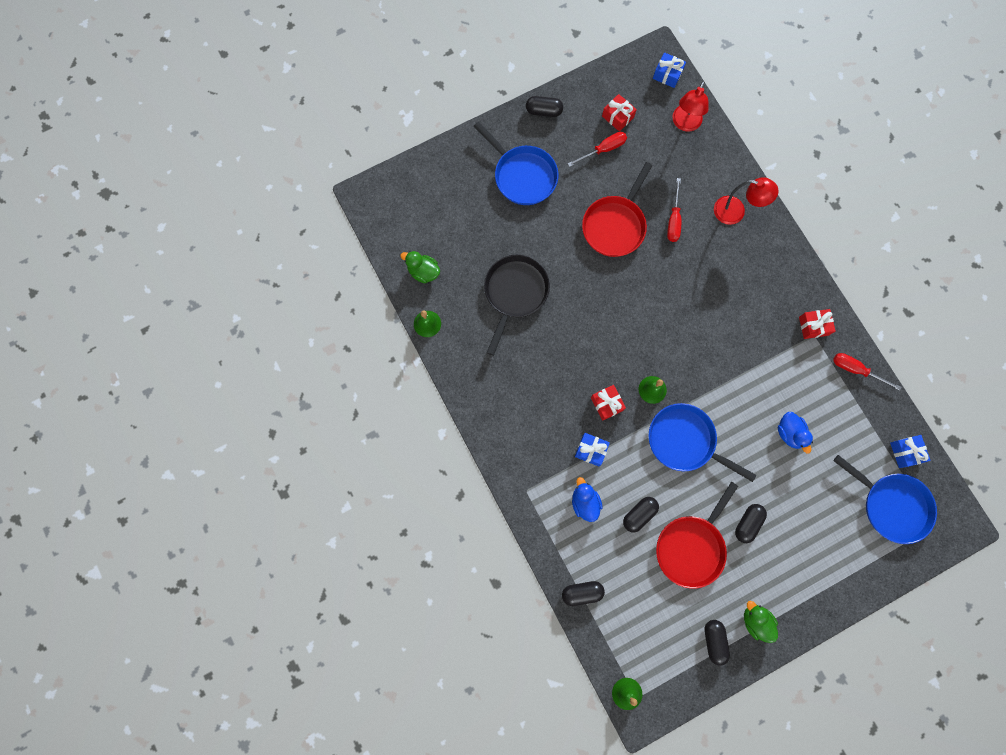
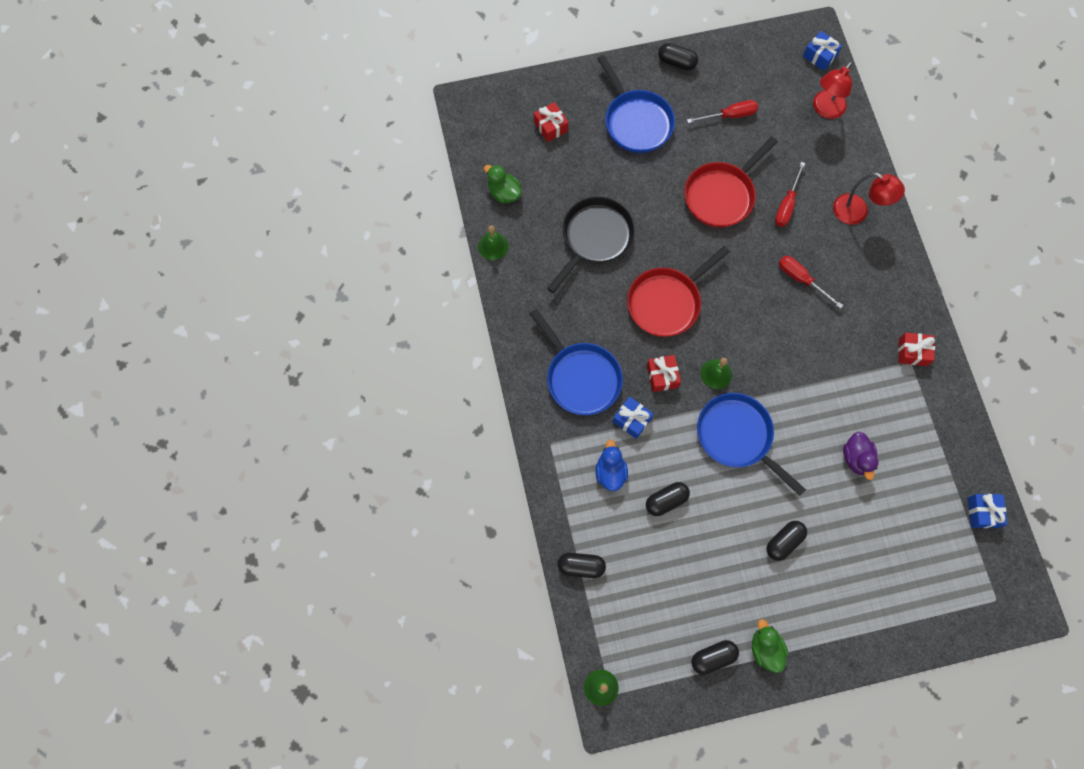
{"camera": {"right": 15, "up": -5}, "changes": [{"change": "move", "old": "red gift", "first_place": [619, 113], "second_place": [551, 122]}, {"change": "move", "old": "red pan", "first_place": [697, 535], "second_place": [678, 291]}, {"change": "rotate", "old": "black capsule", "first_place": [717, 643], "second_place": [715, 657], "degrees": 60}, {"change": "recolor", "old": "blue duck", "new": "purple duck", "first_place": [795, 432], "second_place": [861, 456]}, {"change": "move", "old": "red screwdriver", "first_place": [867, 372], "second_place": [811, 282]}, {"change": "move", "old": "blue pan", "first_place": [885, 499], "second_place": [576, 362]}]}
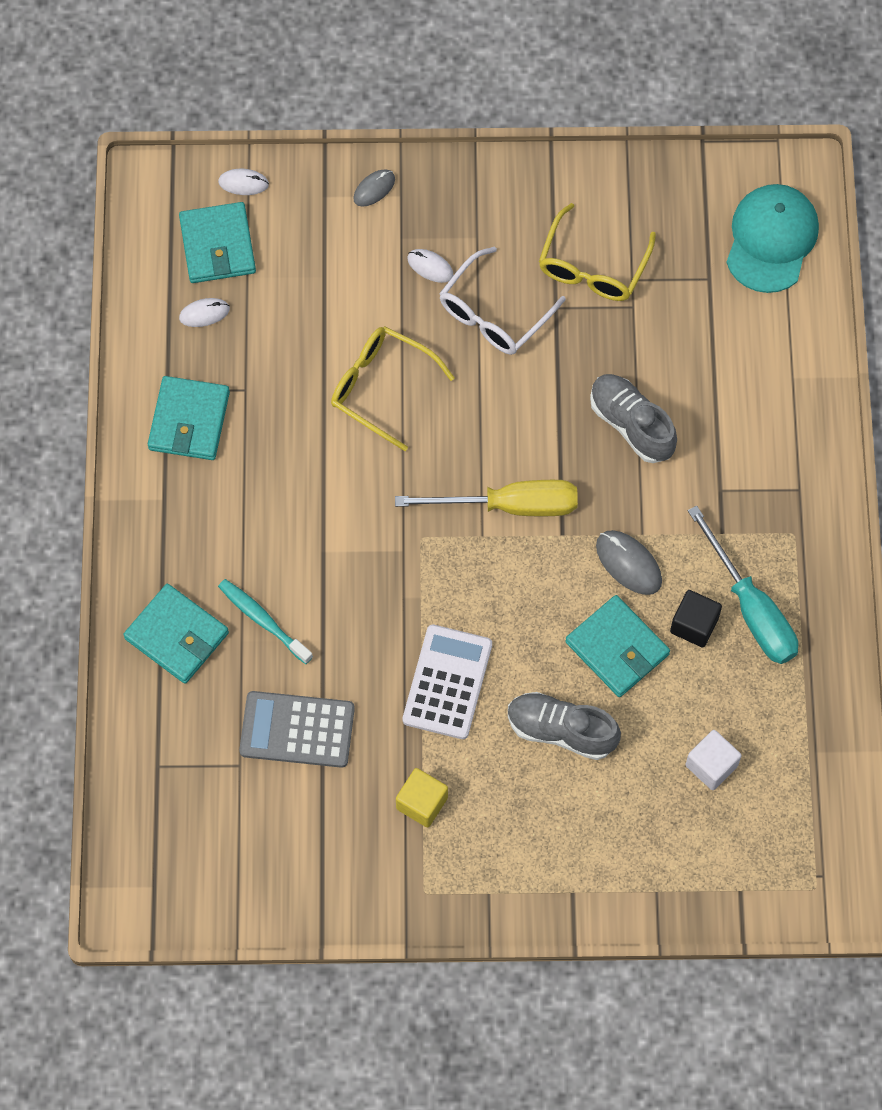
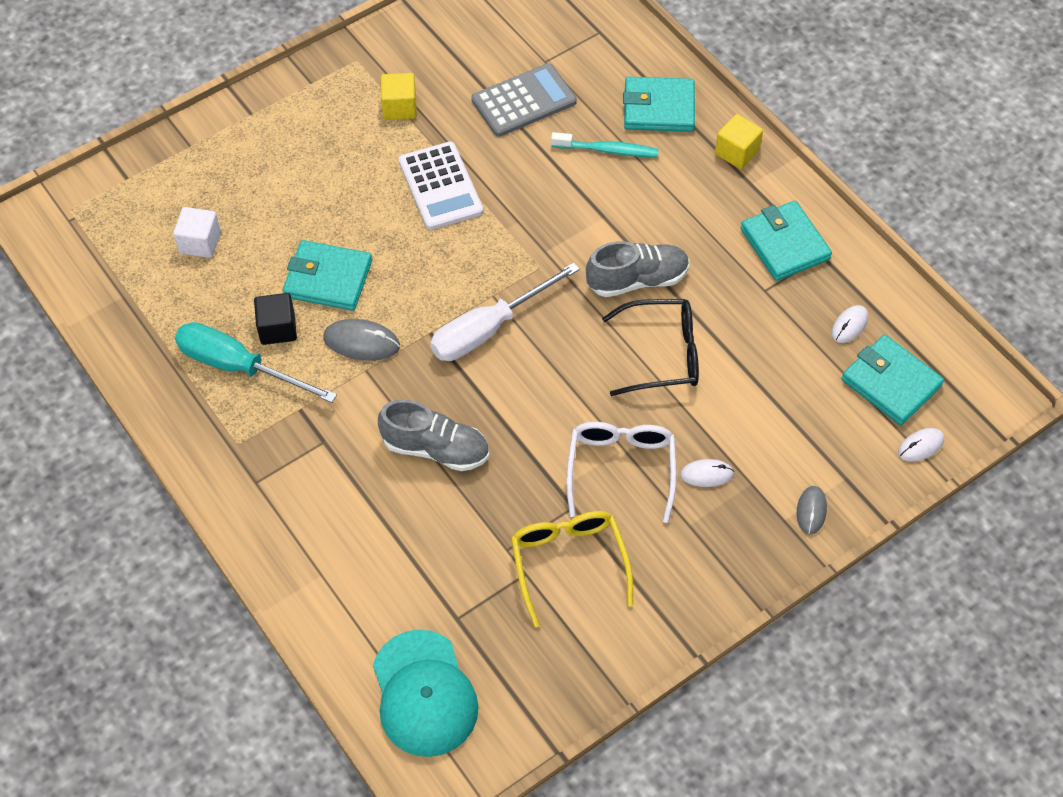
{"camera": {"right": 145, "up": -10}, "changes": [{"change": "recolor", "old": "yellow glasses", "new": "black glasses", "first_place": [393, 388], "second_place": [650, 347]}, {"change": "recolor", "old": "yellow screwdriver", "new": "white screwdriver", "first_place": [486, 498], "second_place": [505, 311]}, {"change": "move", "old": "grey shoe", "first_place": [564, 726], "second_place": [637, 269]}, {"change": "insert", "new": "yellow cube", "second_place": [739, 141]}]}
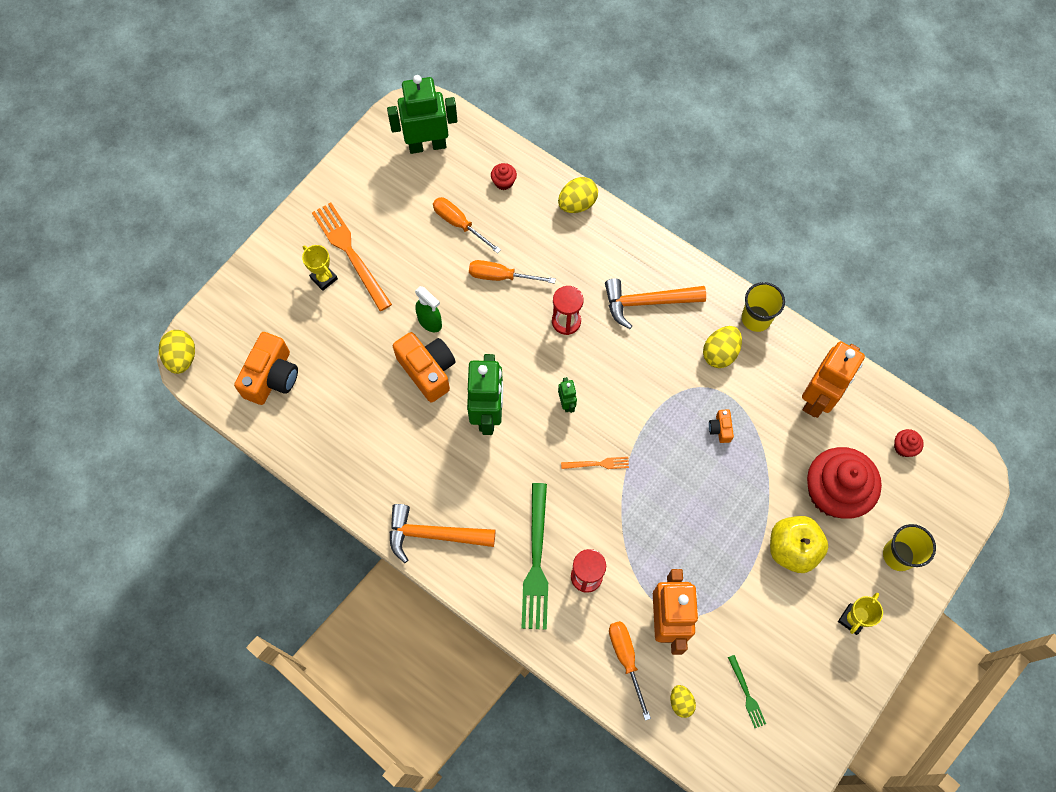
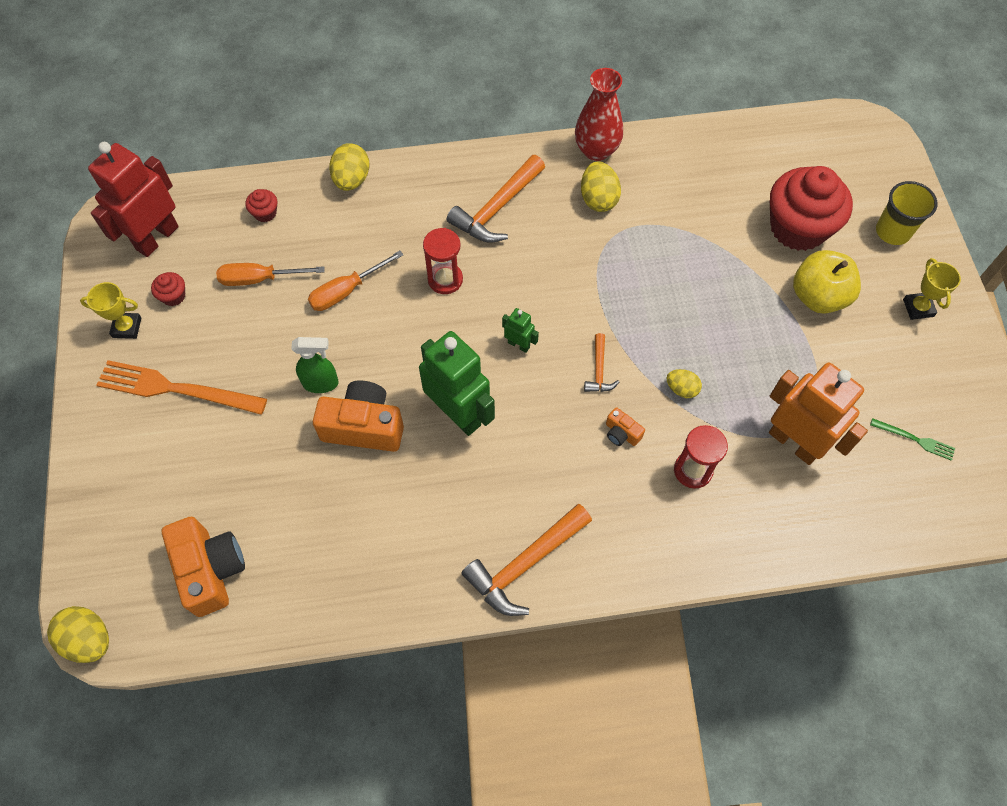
{"camera": {"right": -45, "up": -5}, "changes": [{"change": "move", "old": "yellow trophy", "first_place": [320, 268], "second_place": [110, 310]}, {"change": "recolor", "old": "green robot", "new": "red robot", "first_place": [422, 114], "second_place": [133, 199]}, {"change": "delete", "old": "green fork", "first_place": [534, 556]}, {"change": "replace", "old": "orange fork", "new": "orange hammer", "first_place": [595, 463], "second_place": [601, 362]}, {"change": "delete", "old": "orange screwdriver", "first_place": [630, 671]}, {"change": "move", "old": "yellow egg", "first_place": [683, 701], "second_place": [684, 383]}, {"change": "move", "old": "orange camera", "first_place": [721, 426], "second_place": [625, 426]}, {"change": "replace", "old": "yellow cup", "new": "red vase", "first_place": [763, 307], "second_place": [599, 114]}, {"change": "delete", "old": "orange robot", "first_place": [833, 379]}, {"change": "move", "old": "red cupcake", "first_place": [909, 443], "second_place": [168, 289]}]}
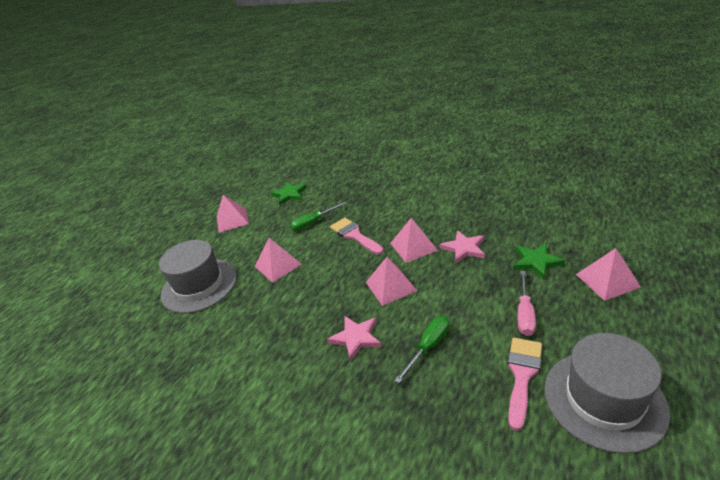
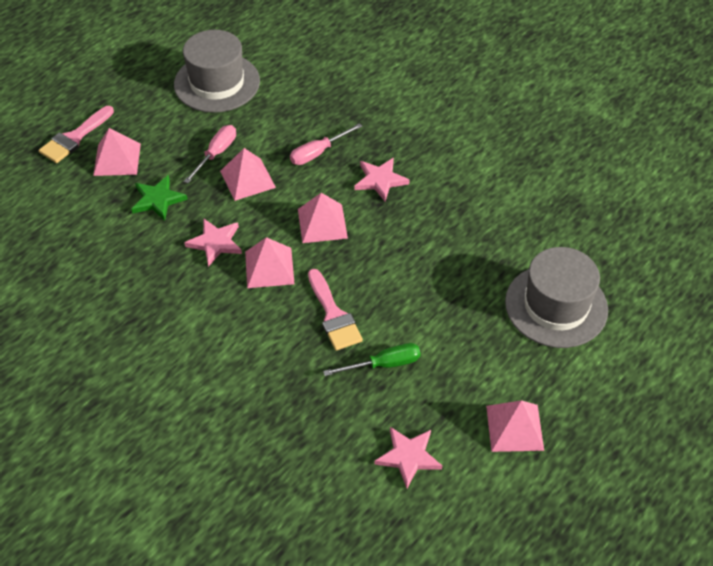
{"camera": {"right": -170, "up": 15}, "changes": [{"change": "move", "old": "pink pyramid", "first_place": [278, 260], "second_place": [248, 174]}, {"change": "recolor", "old": "green star", "new": "pink star", "first_place": [289, 193], "second_place": [408, 457]}, {"change": "recolor", "old": "green screwdriver", "new": "pink screwdriver", "first_place": [421, 349], "second_place": [326, 144]}, {"change": "move", "old": "pink brush", "first_place": [525, 384], "second_place": [76, 134]}]}
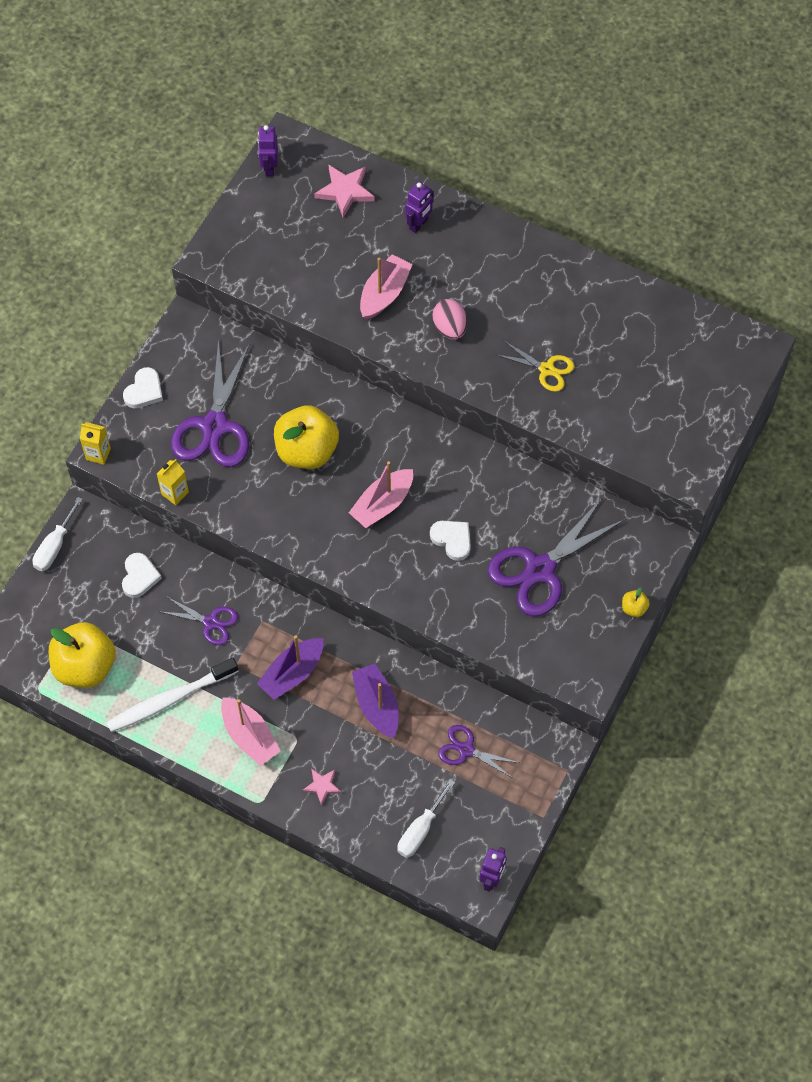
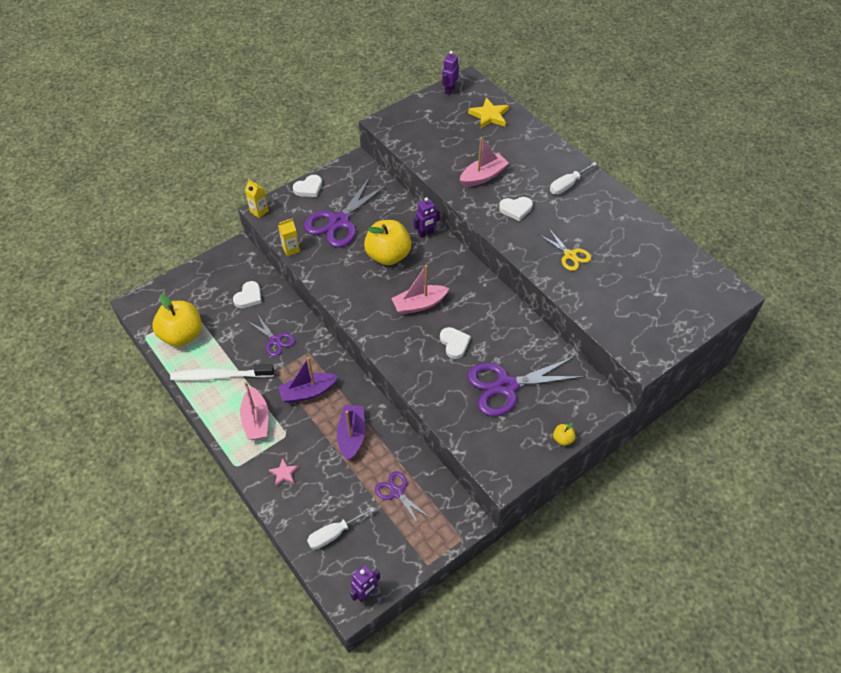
{"camera": {"right": 25, "up": -10}, "changes": [{"change": "move", "old": "white screwdriver", "first_place": [58, 534], "second_place": [573, 178]}, {"change": "recolor", "old": "pink star", "new": "yellow star", "first_place": [344, 191], "second_place": [488, 113]}, {"change": "move", "old": "purple robot", "first_place": [419, 207], "second_place": [427, 217]}, {"change": "replace", "old": "pink egg", "new": "white heart", "first_place": [449, 319], "second_place": [516, 209]}]}
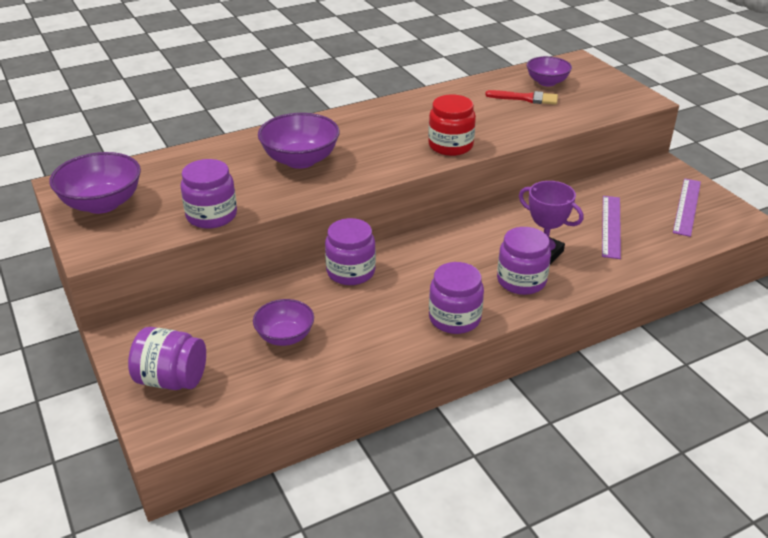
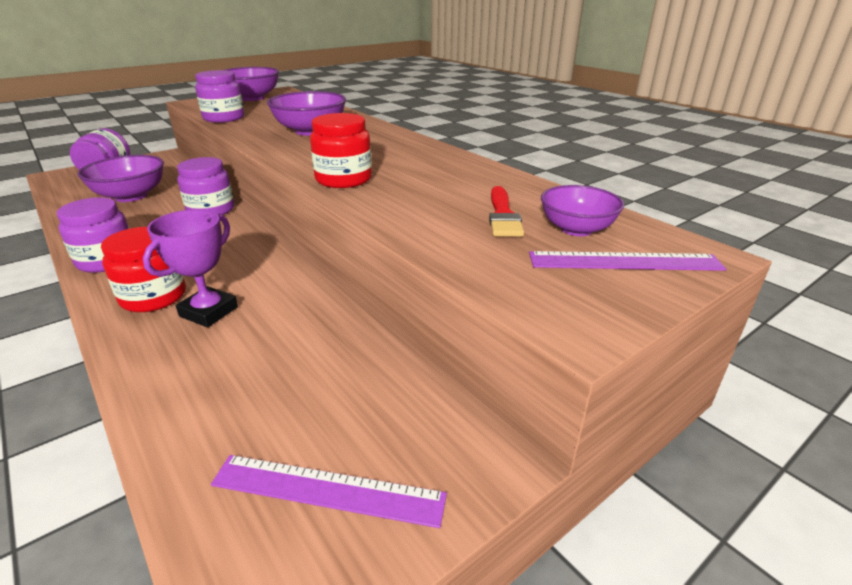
{"camera": {"right": 80, "up": -5}, "changes": [{"change": "resize", "old": "purple bowl", "first_place": [283, 322], "second_place": [120, 178], "factor": 1.54}, {"change": "recolor", "old": "purple jar", "new": "red jar", "first_place": [524, 261], "second_place": [143, 269]}, {"change": "move", "old": "purple ruler", "first_place": [611, 227], "second_place": [627, 261]}]}
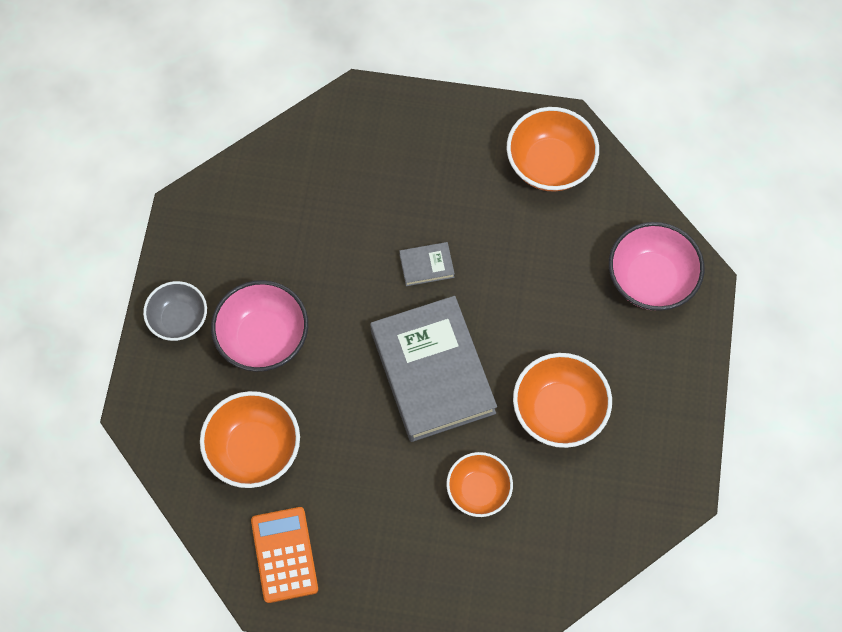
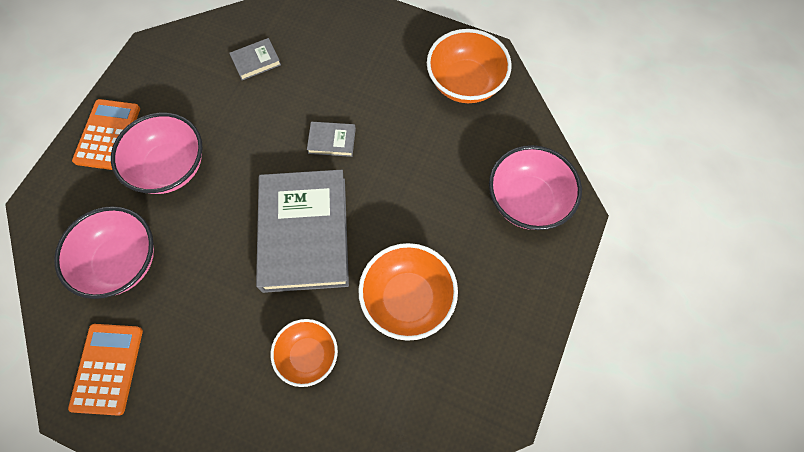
{"camera": {"right": 15, "up": 0}, "changes": [{"change": "replace", "old": "grey bowl", "new": "orange calculator", "first_place": [175, 311], "second_place": [106, 134]}, {"change": "recolor", "old": "orange bowl", "new": "pink bowl", "first_place": [250, 439], "second_place": [104, 252]}, {"change": "insert", "new": "grey book", "second_place": [255, 59]}]}
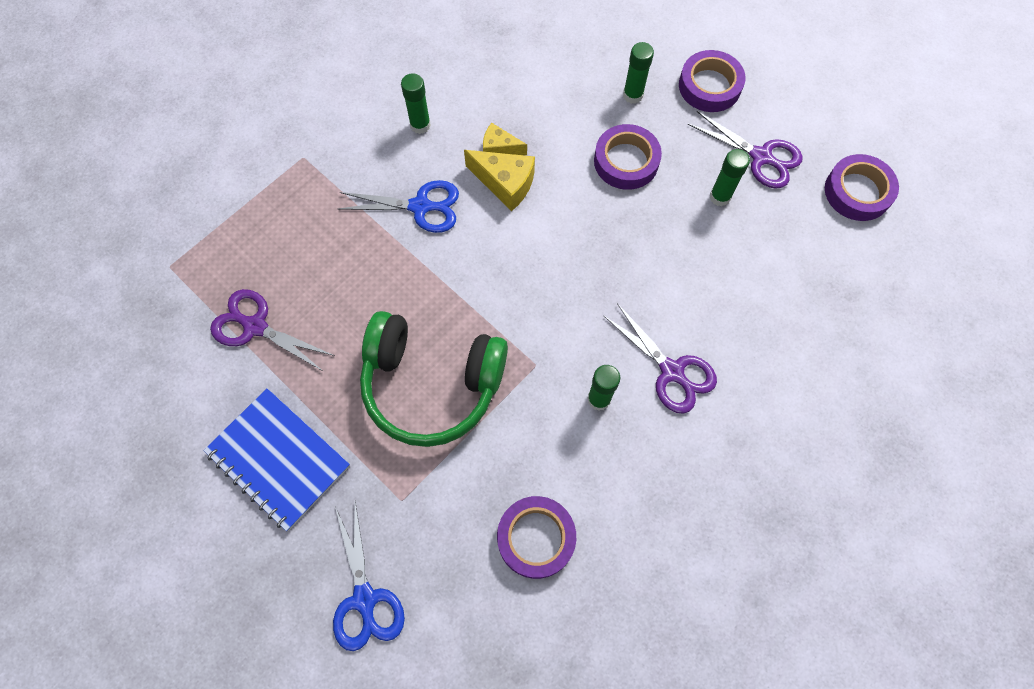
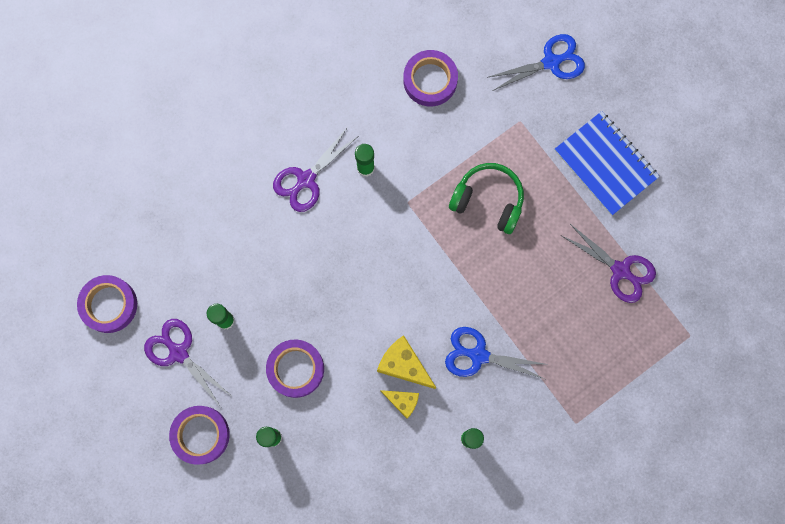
{"camera": {"right": -170, "up": 10}, "changes": [{"change": "rotate", "old": "blue scissors", "first_place": [369, 576], "second_place": [537, 62], "degrees": 75}, {"change": "resize", "old": "green headphones", "first_place": [434, 379], "second_place": [486, 198], "factor": 0.67}, {"change": "rotate", "old": "purple scissors", "first_place": [660, 358], "second_place": [315, 169], "degrees": -105}]}
